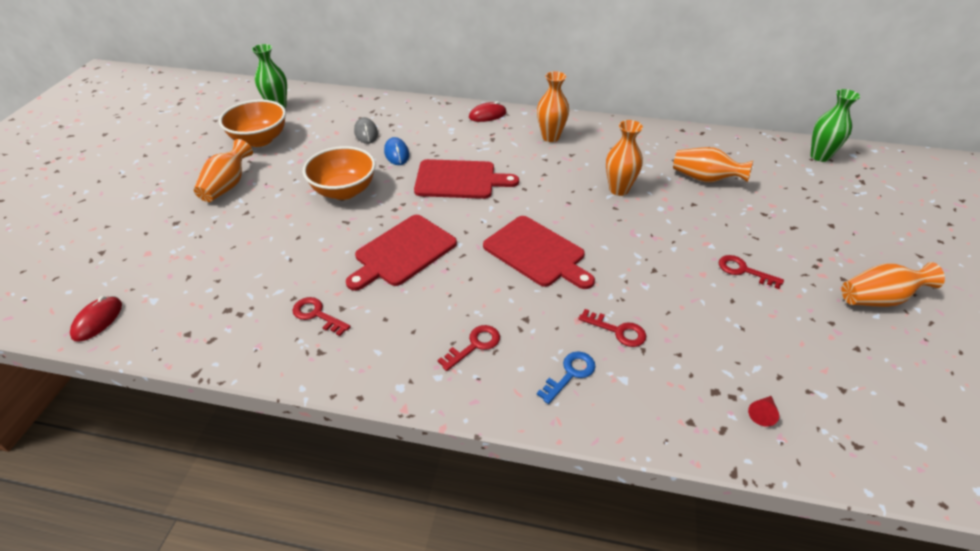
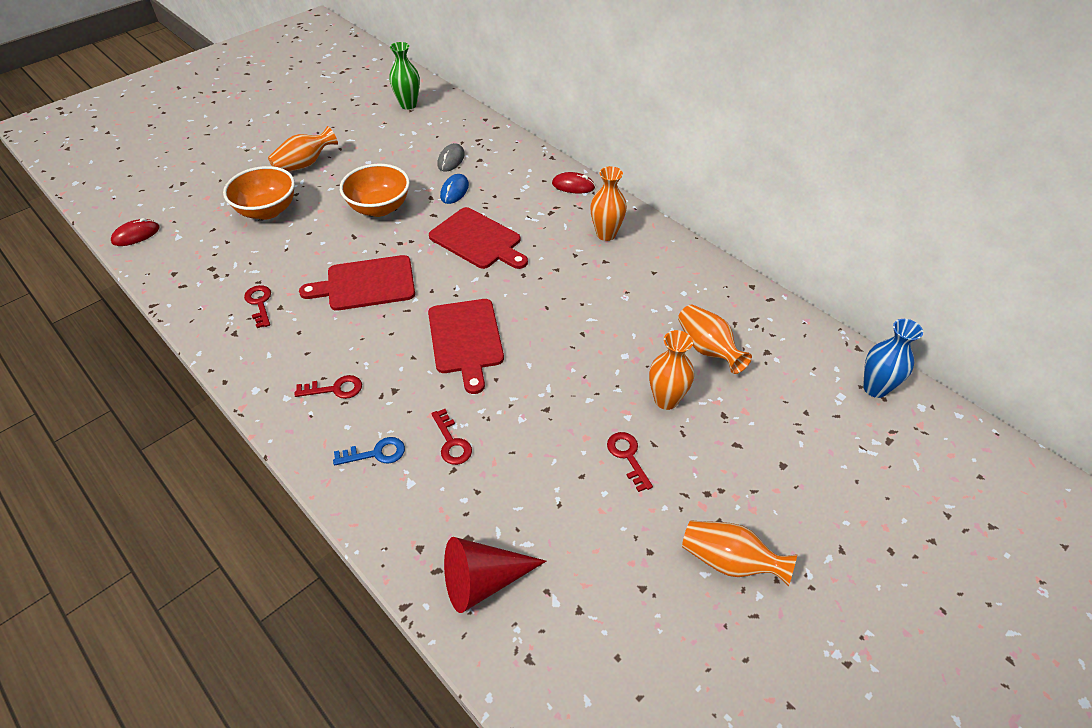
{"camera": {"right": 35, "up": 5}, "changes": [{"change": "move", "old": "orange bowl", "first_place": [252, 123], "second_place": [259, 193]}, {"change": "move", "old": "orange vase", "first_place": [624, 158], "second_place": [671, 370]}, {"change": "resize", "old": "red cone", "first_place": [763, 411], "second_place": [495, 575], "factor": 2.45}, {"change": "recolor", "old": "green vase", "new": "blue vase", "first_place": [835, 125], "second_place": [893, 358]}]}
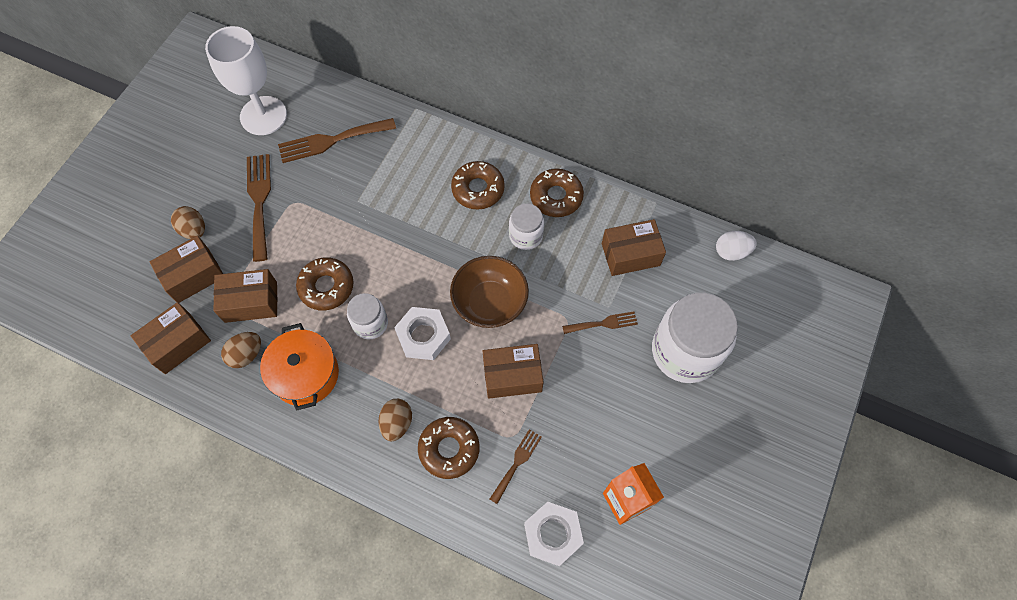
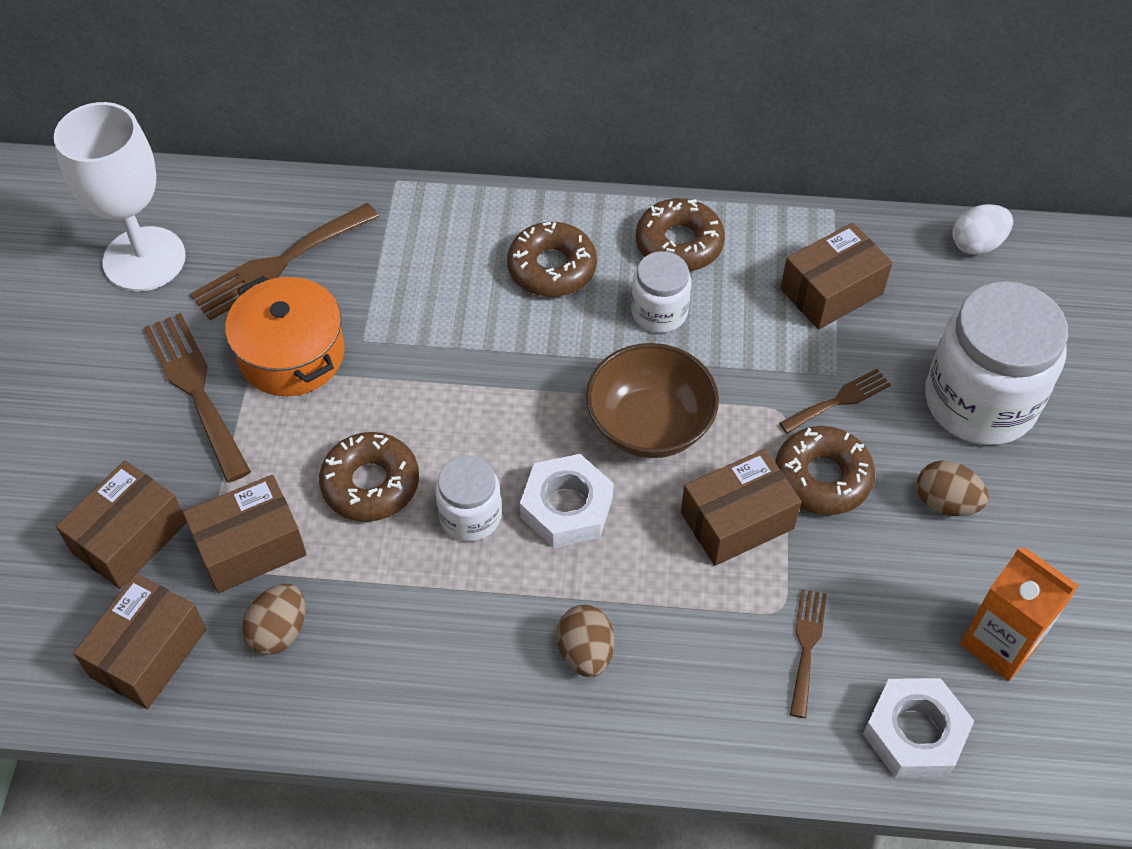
{"camera": {"right": -20, "up": -10}, "changes": [{"change": "move", "old": "brown egg", "first_place": [188, 222], "second_place": [952, 488]}, {"change": "move", "old": "orange pot", "first_place": [299, 367], "second_place": [285, 336]}, {"change": "move", "old": "brown donut", "first_place": [449, 448], "second_place": [825, 470]}]}
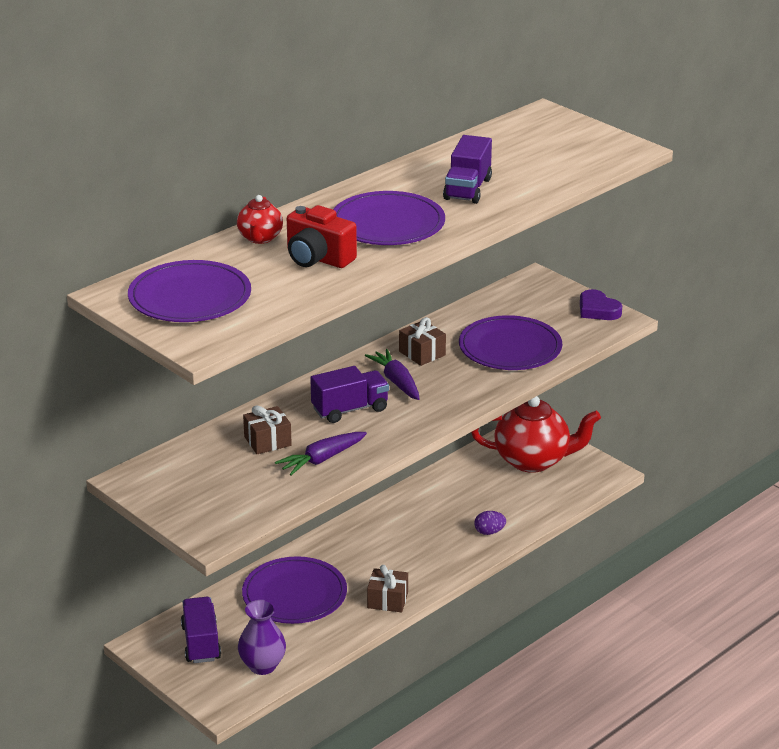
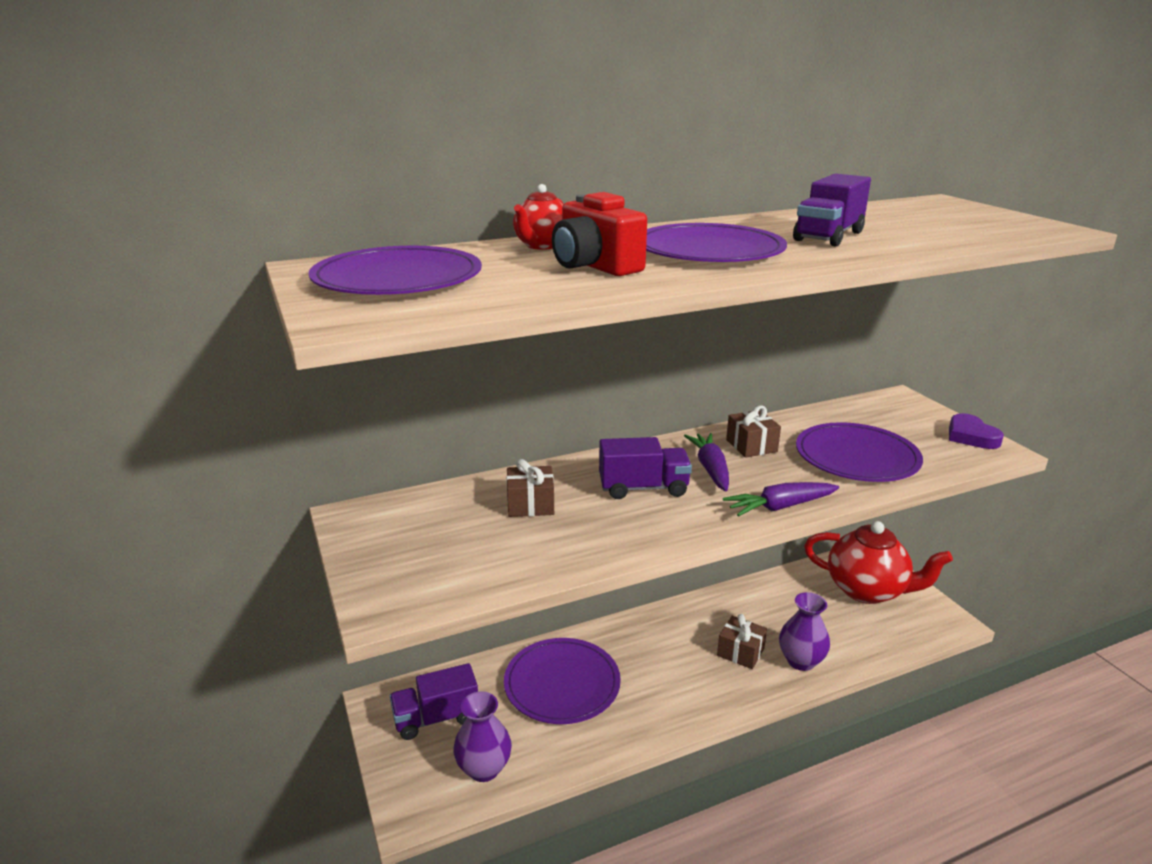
{"camera": {"right": 20, "up": -5}, "changes": [{"change": "rotate", "old": "purple truck", "first_place": [201, 630], "second_place": [434, 701], "degrees": -120}, {"change": "move", "old": "purple carrot", "first_place": [321, 453], "second_place": [781, 499]}, {"change": "move", "old": "brown gift", "first_place": [387, 588], "second_place": [742, 641]}, {"change": "replace", "old": "purple egg", "new": "purple vase", "first_place": [490, 523], "second_place": [804, 631]}]}
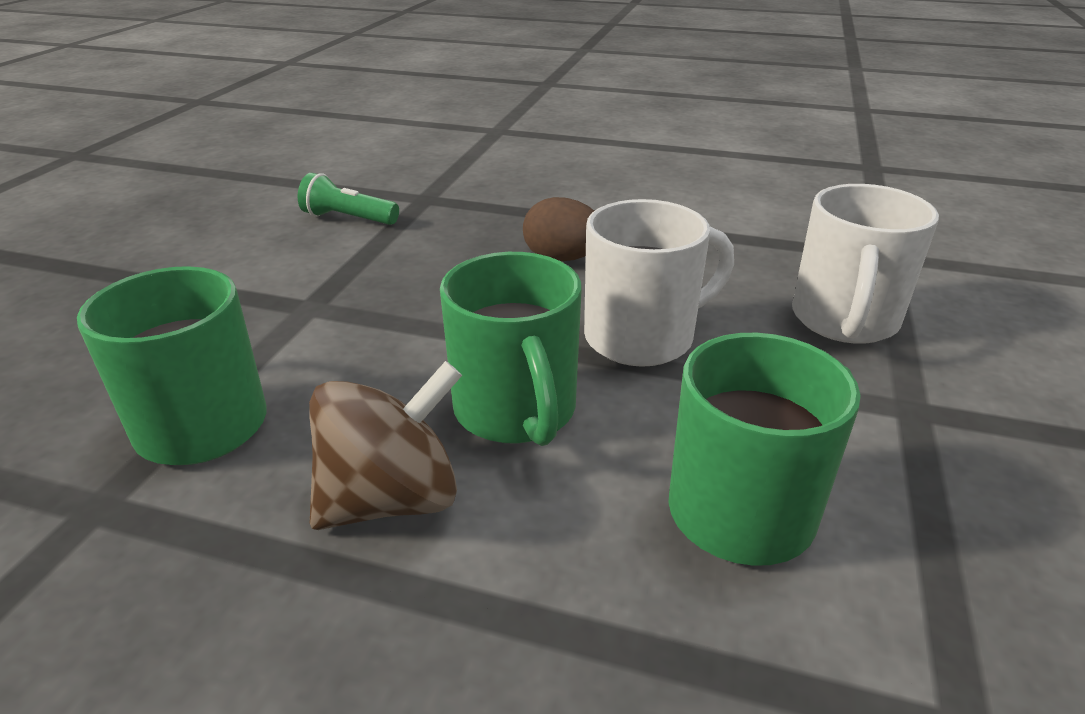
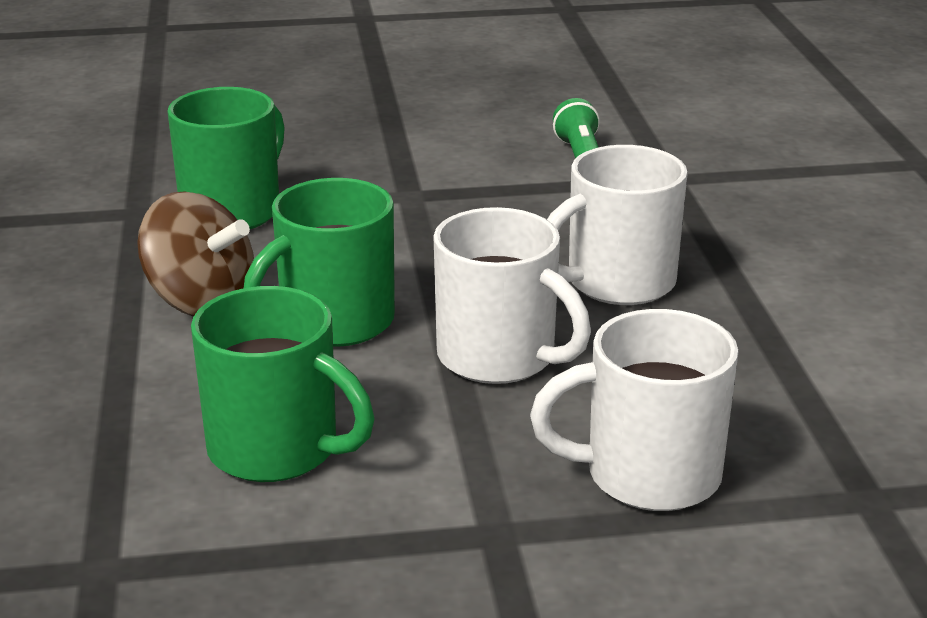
{"camera": {"right": 65, "up": -5}, "changes": [{"change": "replace", "old": "brown egg", "new": "white mug", "first_place": [558, 229], "second_place": [617, 225]}]}
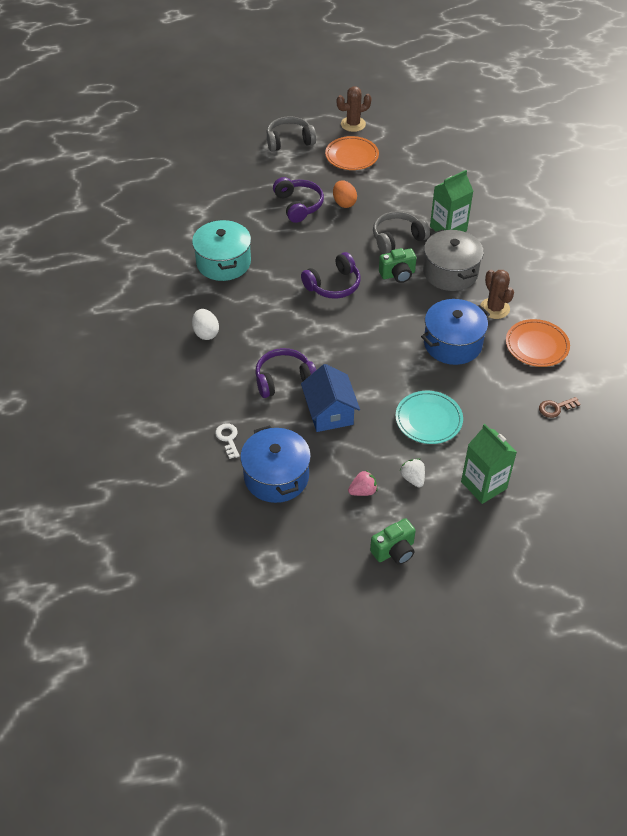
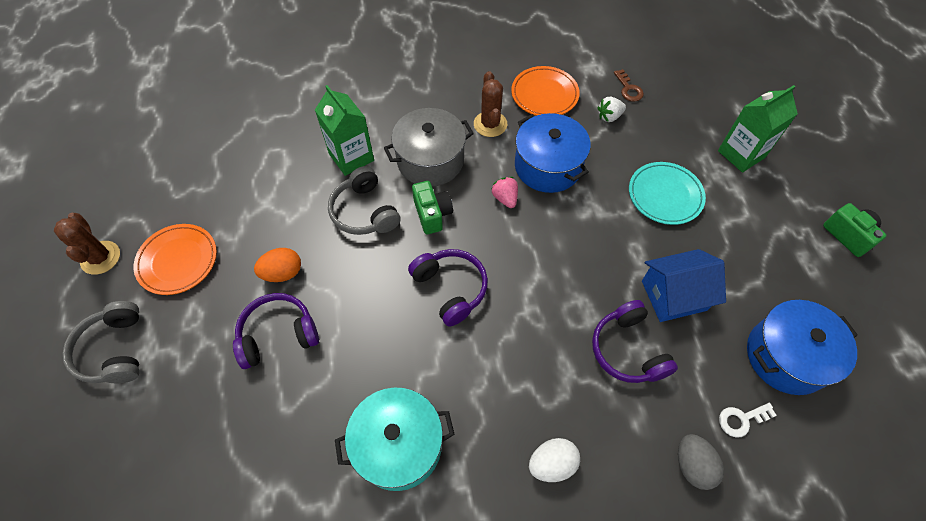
{"camera": {"right": -90, "up": 10}, "changes": [{"change": "move", "old": "pink strawberry", "first_place": [363, 483], "second_place": [505, 192]}, {"change": "move", "old": "white strawberry", "first_place": [412, 473], "second_place": [611, 109]}, {"change": "rotate", "old": "brown cactus", "first_place": [497, 294], "second_place": [490, 104], "degrees": -75}, {"change": "insert", "new": "grey egg", "second_place": [701, 462]}]}
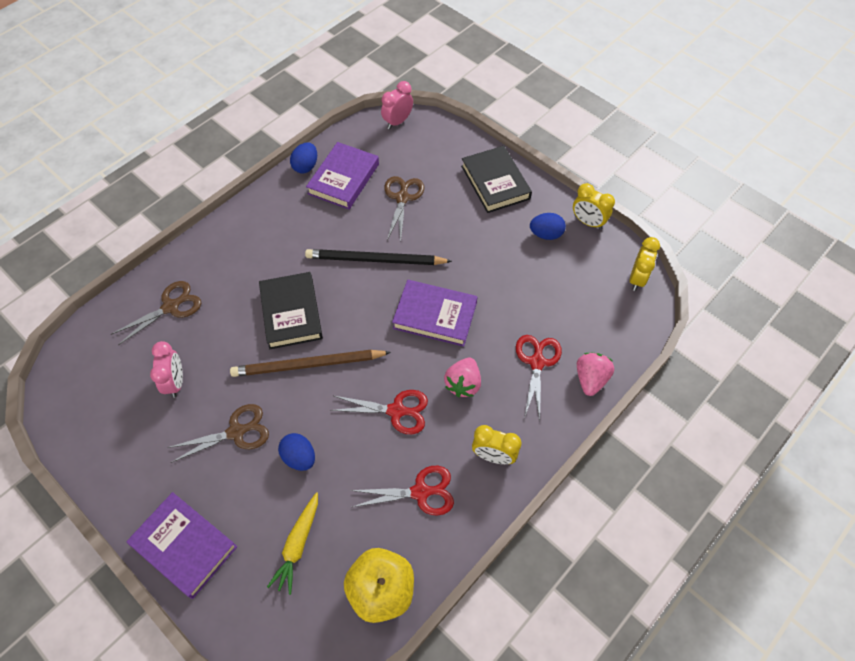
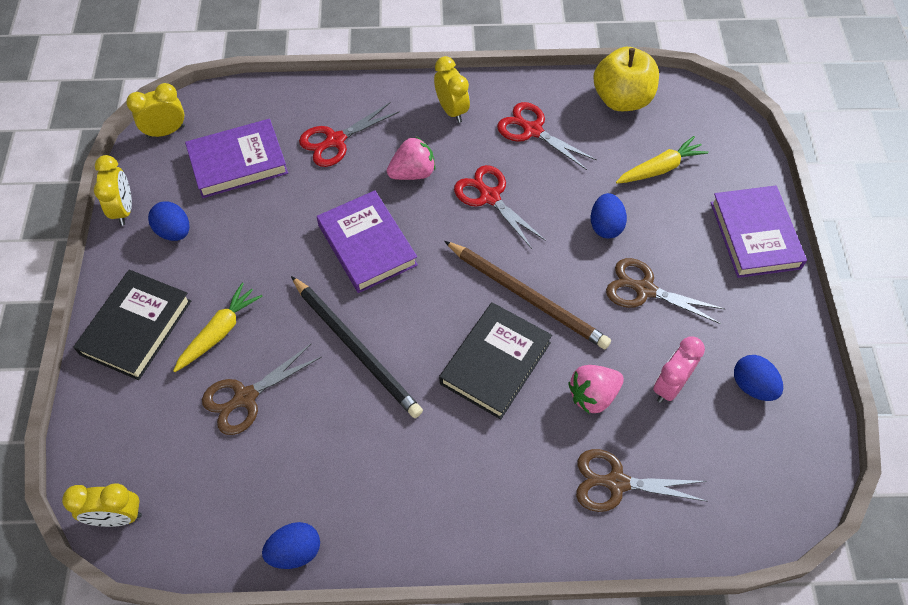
{"camera": {"right": -135, "up": 0}, "changes": [{"change": "move", "old": "purple book", "first_place": [342, 176], "second_place": [236, 158]}, {"change": "recolor", "old": "pink clock", "new": "yellow clock", "first_place": [397, 105], "second_place": [102, 505]}, {"change": "move", "old": "pink strawberry", "first_place": [595, 374], "second_place": [596, 389]}, {"change": "insert", "new": "yellow carrot", "second_place": [218, 327]}, {"change": "insert", "new": "blue egg", "second_place": [758, 378]}]}
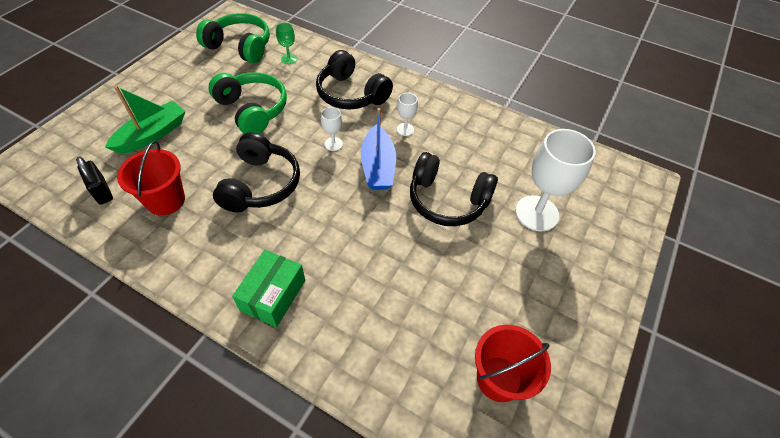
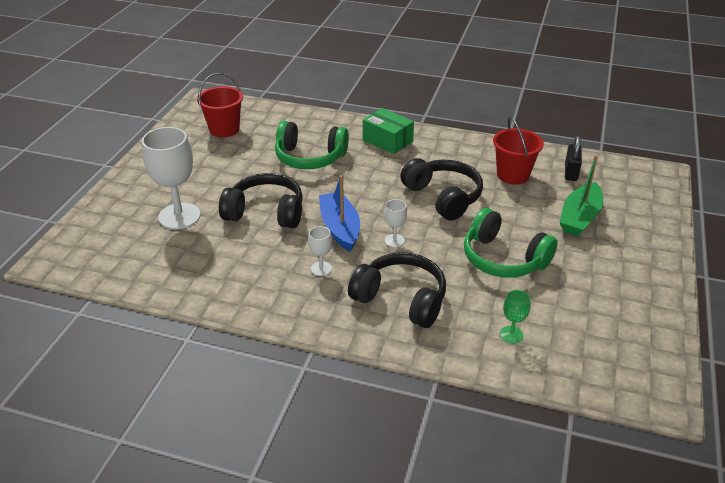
{"camera": {"right": 170, "up": -15}, "changes": [{"change": "rotate", "old": "black padlock", "first_place": [94, 180], "second_place": [573, 158], "degrees": 60}, {"change": "move", "old": "green headphones", "first_place": [233, 38], "second_place": [312, 145]}, {"change": "rotate", "old": "black headphones", "first_place": [256, 172], "second_place": [441, 189], "degrees": 150}, {"change": "rotate", "old": "green box", "first_place": [268, 288], "second_place": [388, 131], "degrees": -60}]}
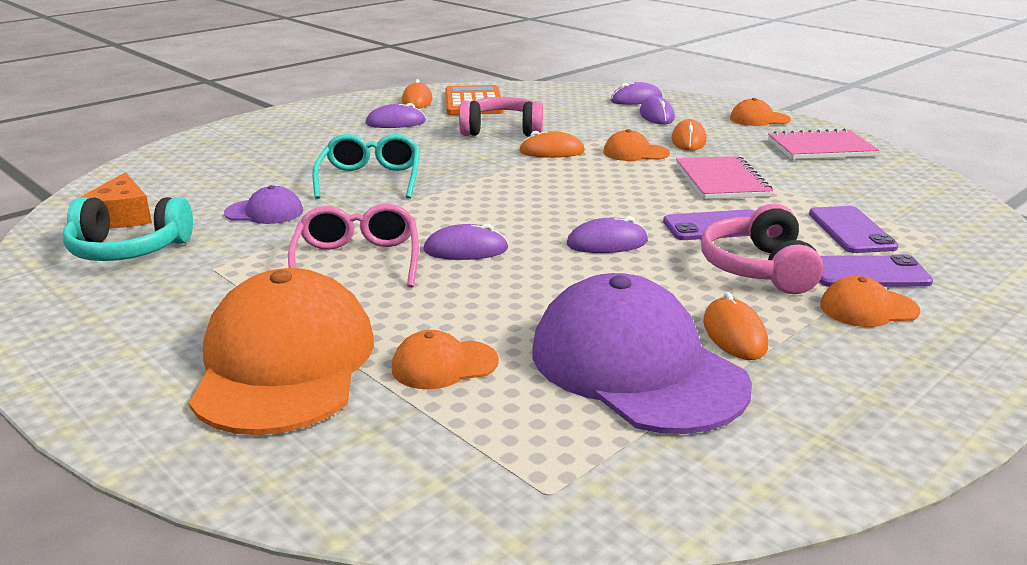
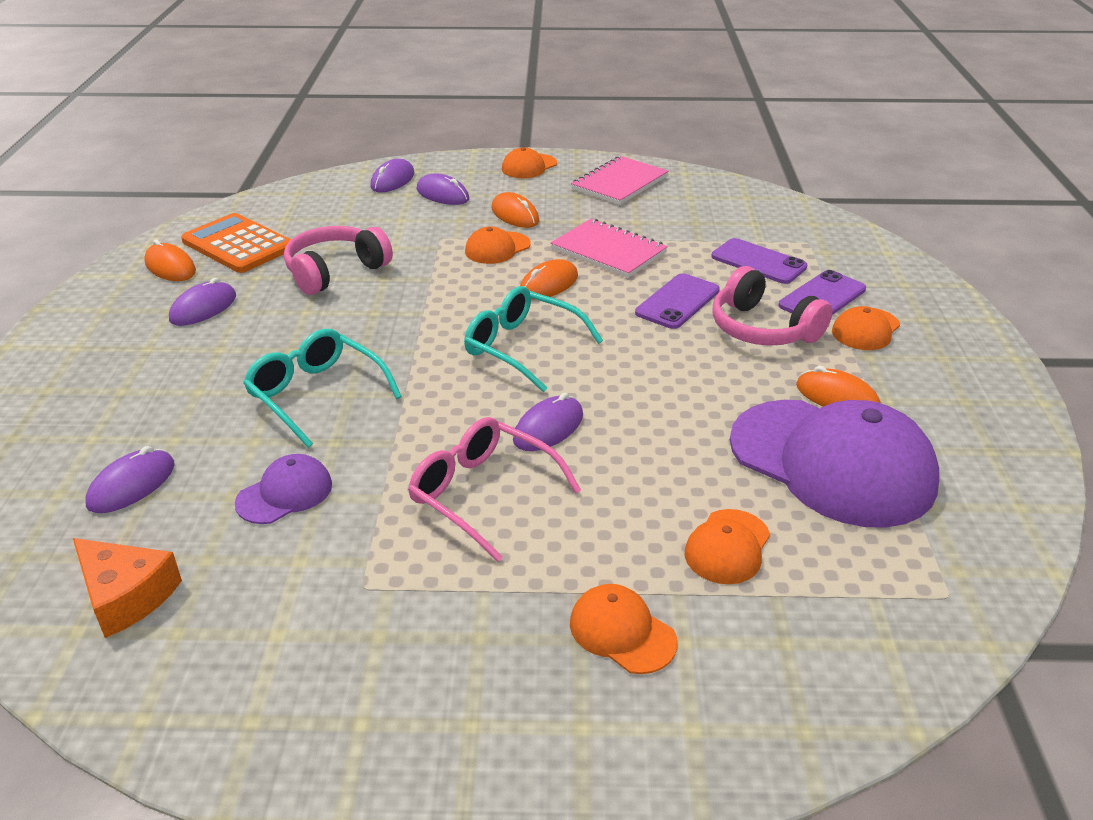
{"camera": {"right": -45, "up": 10}, "changes": [{"change": "delete", "old": "turquoise headphones", "first_place": [128, 229]}, {"change": "resize", "old": "orange cap", "first_place": [281, 351], "second_place": [624, 629], "factor": 0.45}, {"change": "move", "old": "orange mouse", "first_place": [552, 144], "second_place": [549, 279]}, {"change": "rotate", "old": "purple cap", "first_place": [642, 353], "second_place": [834, 464], "degrees": -150}, {"change": "move", "old": "purple mouse", "first_place": [607, 234], "second_place": [129, 479]}, {"change": "insert", "new": "turquoise glasses", "second_place": [533, 339]}]}
